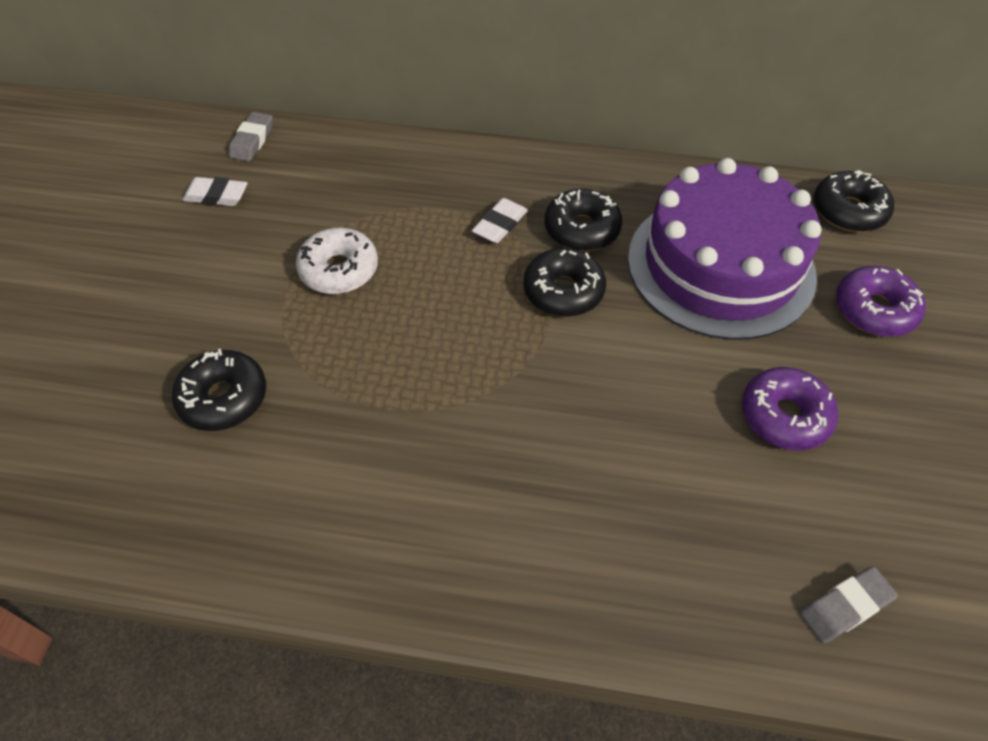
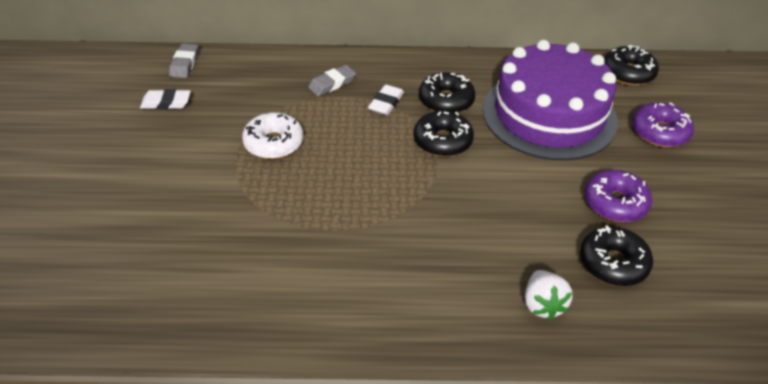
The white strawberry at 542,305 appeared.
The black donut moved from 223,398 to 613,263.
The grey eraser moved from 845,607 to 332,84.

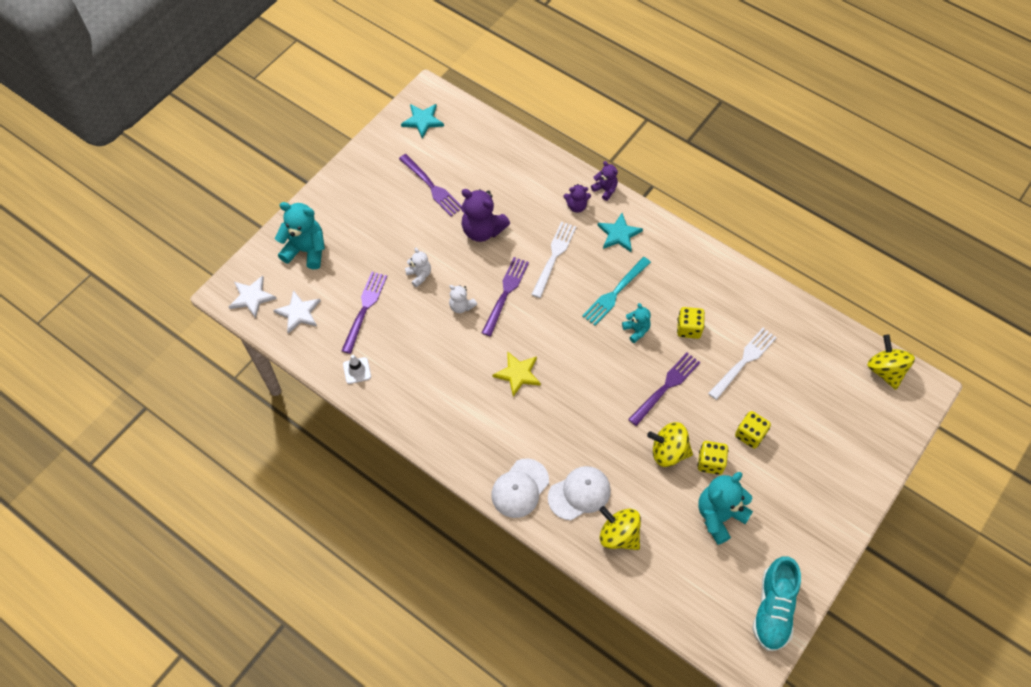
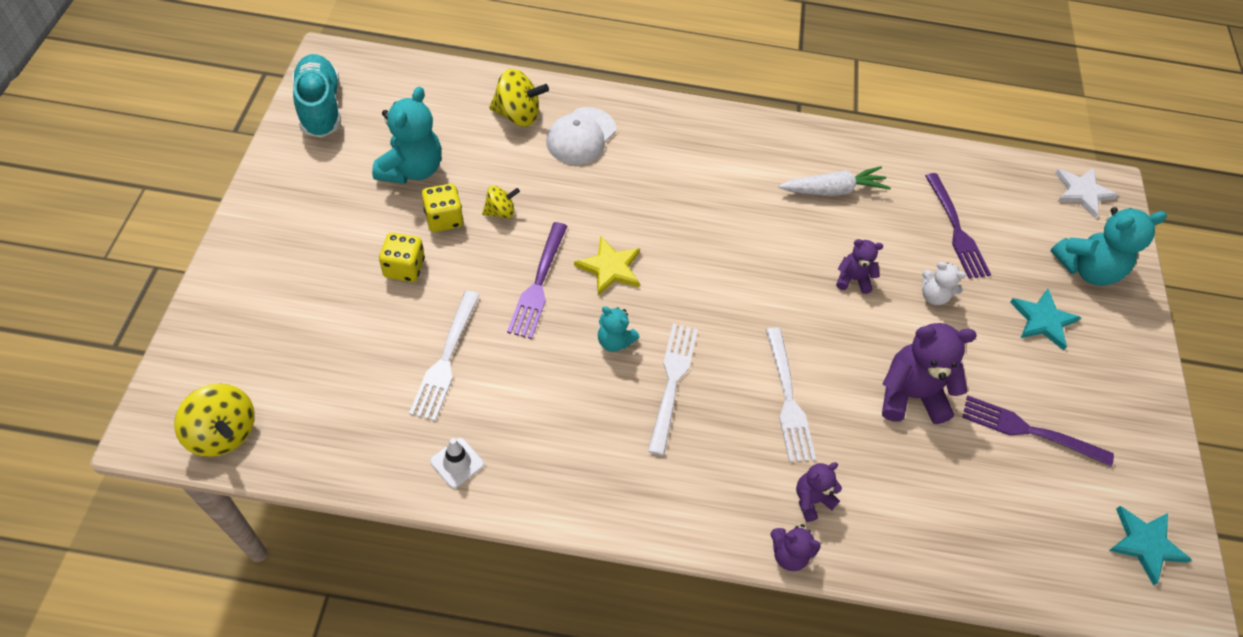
The white star at 298,313 disappeared.
The purple fork at 505,293 disappeared.
The white cap at 520,488 disappeared.
The yellow dice at 688,328 disappeared.
The white carrot at 833,190 appeared.
The white traffic cone moved from 357,370 to 457,463.
The yellow star moved from 518,374 to 610,268.
The turquoise star moved from 619,234 to 1043,320.
The white teddy bear at 461,306 became the purple teddy bear at 852,279.
The turquoise fork at 615,293 became the white fork at 672,382.
The yellow spinning top at 668,451 changed to 0.60 times the size.

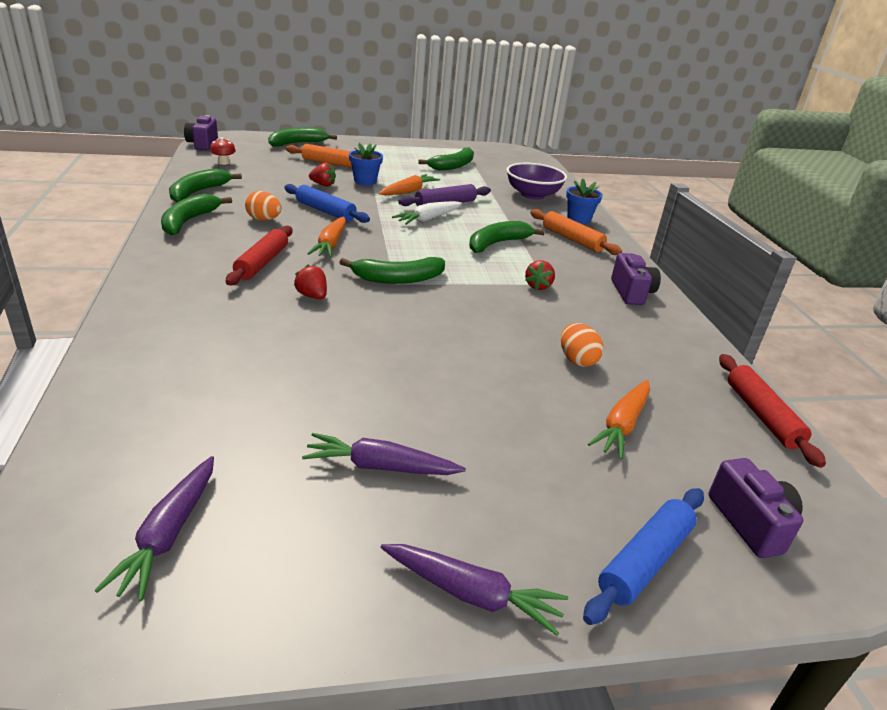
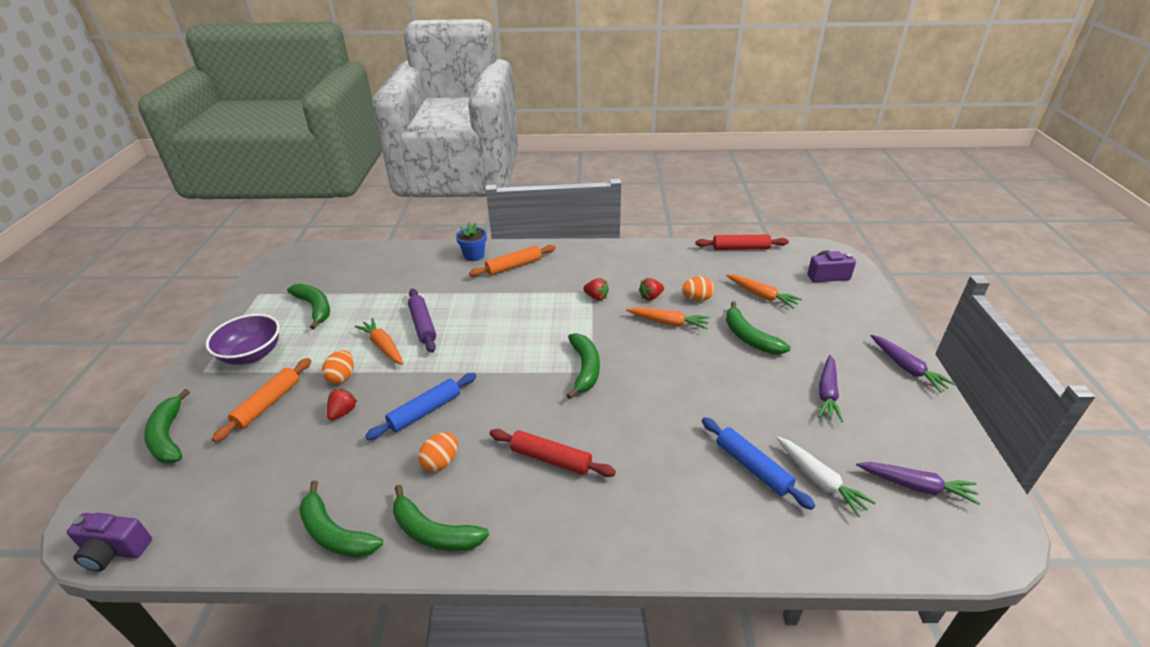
The red mushroom at 223,162 disappeared.
The purple camera at 631,292 disappeared.
The red strawberry moved from 312,296 to 651,297.
The orange carrot moved from 330,244 to 668,323.
The white carrot moved from 428,219 to 819,480.
The green banana moved from 497,243 to 749,337.
The purple bowl moved from 532,195 to 252,354.
The blue rolling pin moved from 645,561 to 752,467.
The blue flower pot at 365,181 was replaced by the orange egg at 342,377.
The purple carrot at 471,594 turned 120 degrees clockwise.

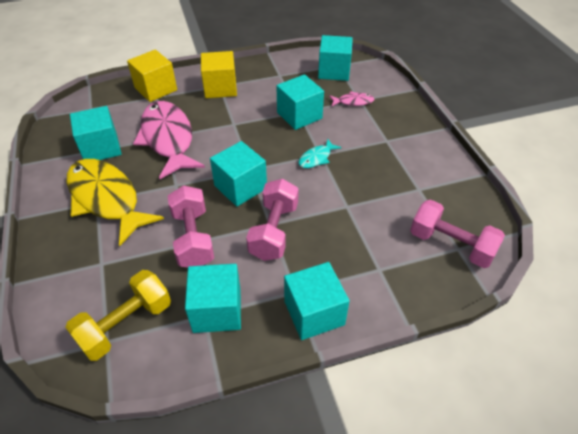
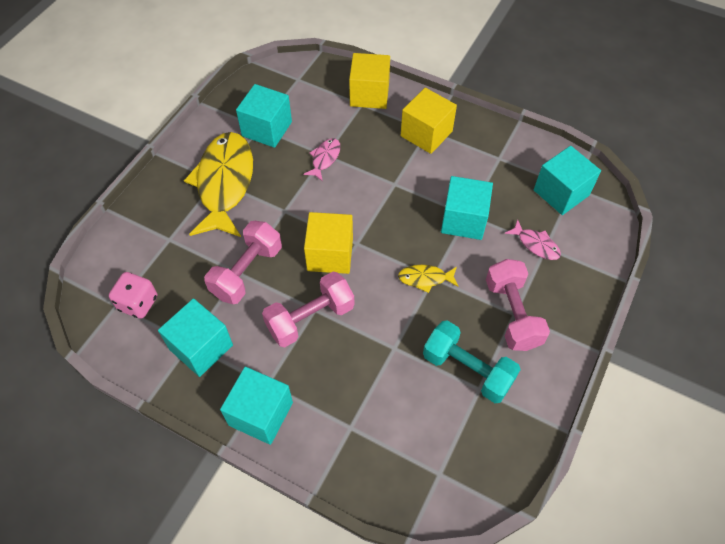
The turquoise dumbbell at 467,369 appeared.
The pink dumbbell moved from 451,245 to 512,314.
The yellow dumbbell at 126,324 was replaced by the pink dice at 138,303.
The turquoise cube at 240,187 became the yellow cube at 330,254.
The turquoise fish at 316,158 became the yellow fish at 425,278.
The pink fish at 168,139 changed to 0.43 times the size.

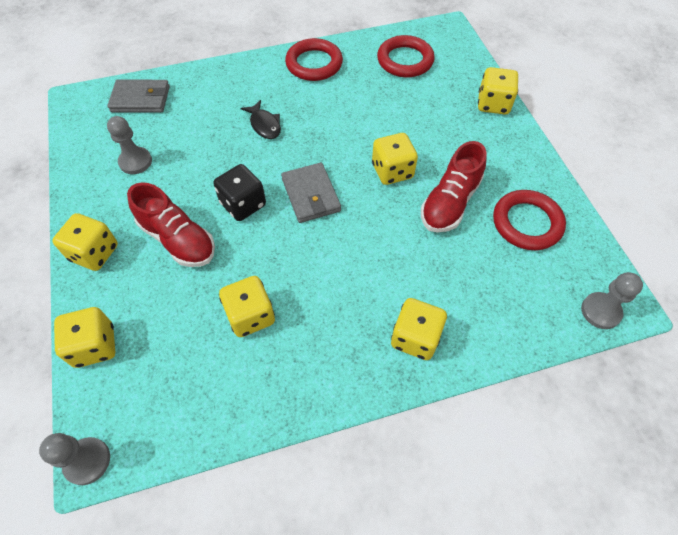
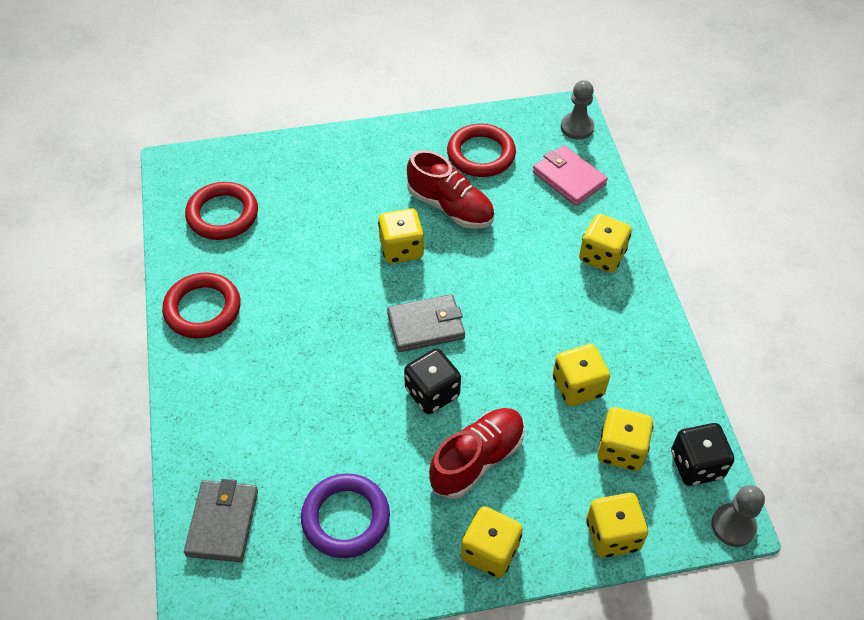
The black fish at 264,125 disappeared.
The pink wallet at 569,178 appeared.
The black dice at 696,465 appeared.
The yellow dice moved from 493,104 to 621,450.
The grey pawn at 135,162 was replaced by the purple ring at 346,518.

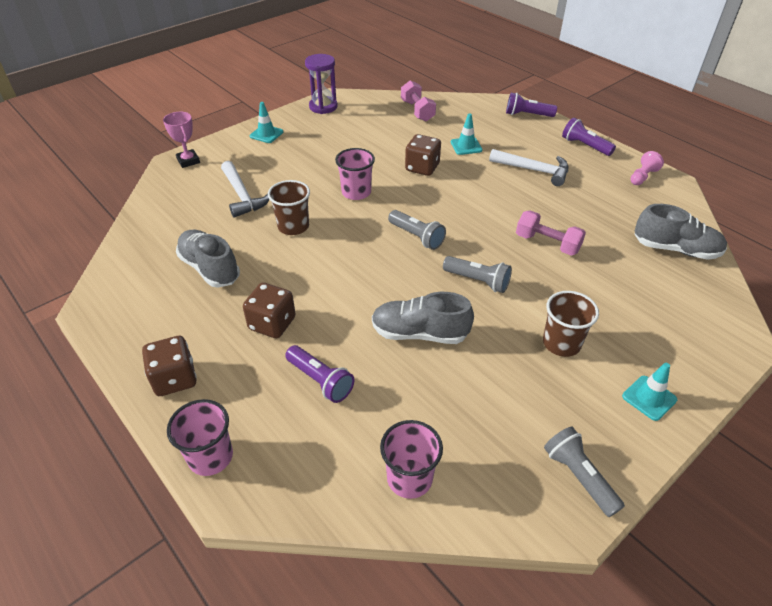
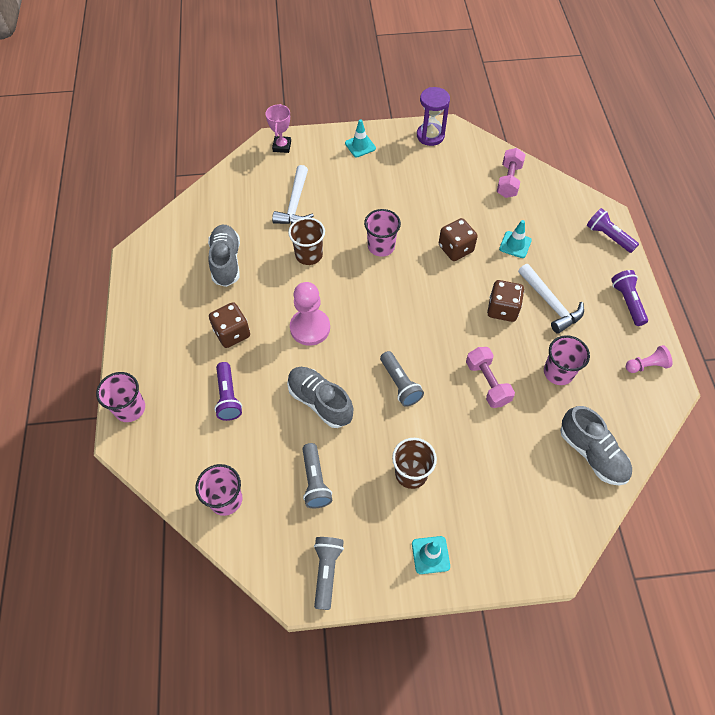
The pink pawn at 310,328 appeared.
The pink cup at 558,372 appeared.
The brown dice moved from 175,379 to 502,309.
The grey flashlight moved from 416,237 to 315,481.

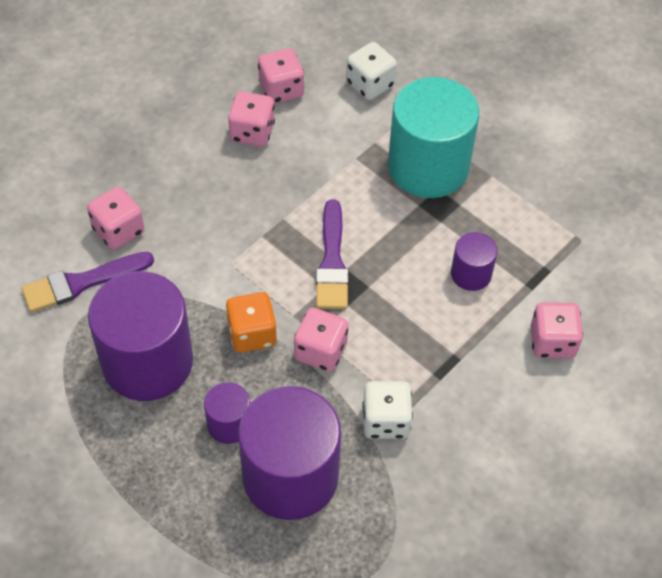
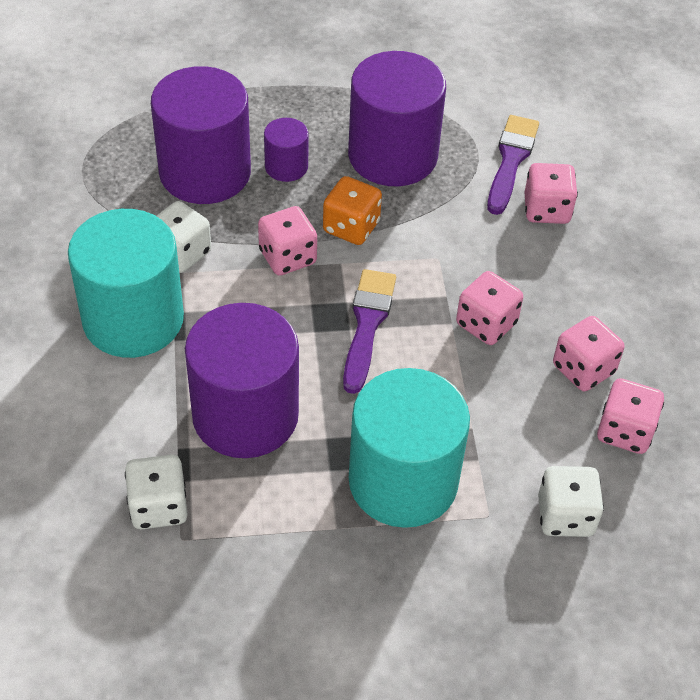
The turquoise cylinder at 133,319 appeared.
The white dice at 158,507 appeared.
The pink dice moved from 552,342 to 486,324.
The purple brush at 332,262 turned 60 degrees clockwise.
The purple cylinder at 471,274 changed to 2.10 times the size.

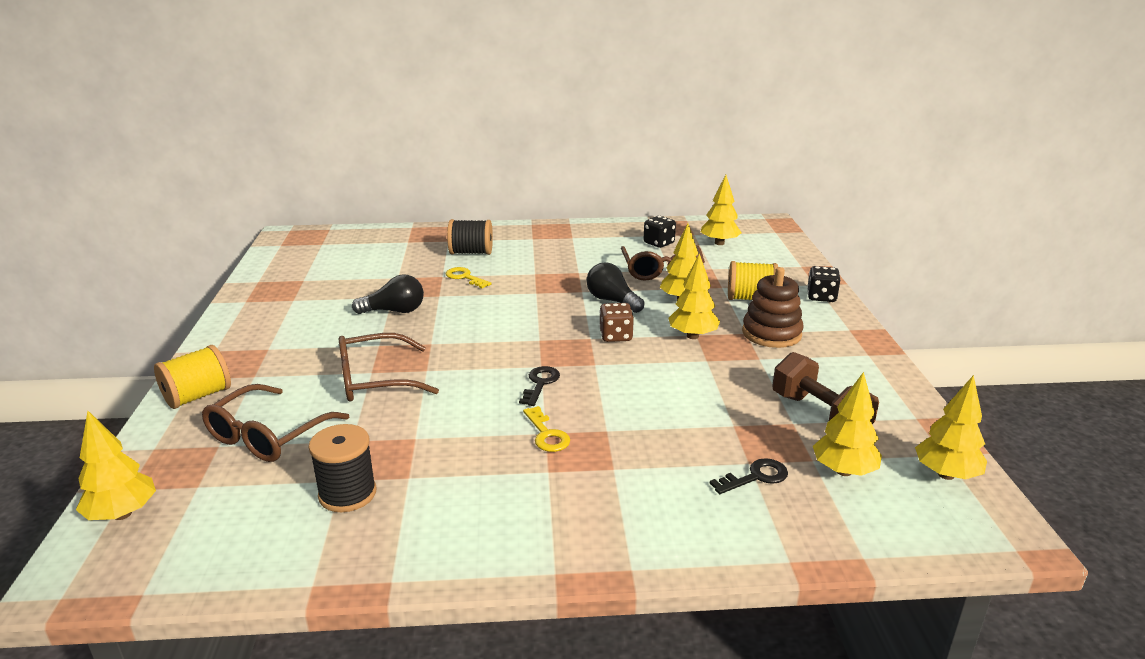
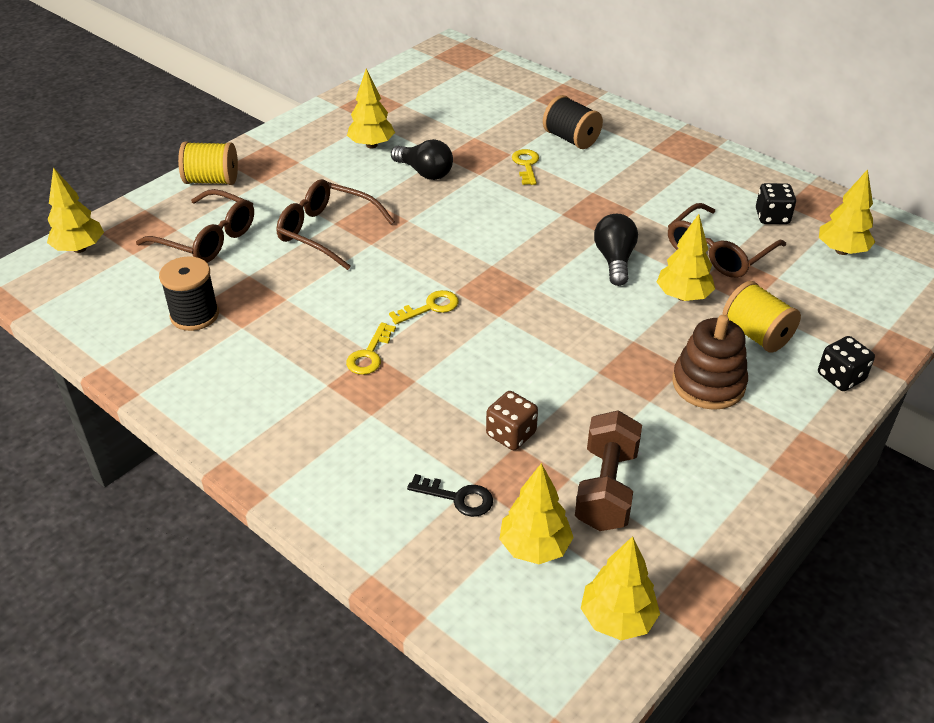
The brown dice moved from 616,336 to 511,434.
The yellow tree moved from 692,336 to 371,145.
The black key at 540,384 became the yellow key at 430,307.
The brown glasses at 266,436 turned 135 degrees counterclockwise.

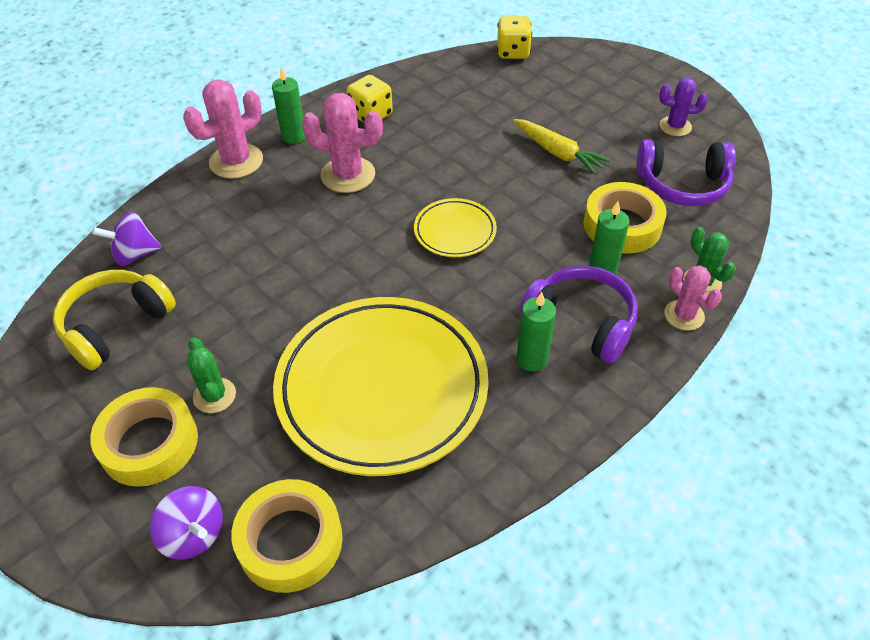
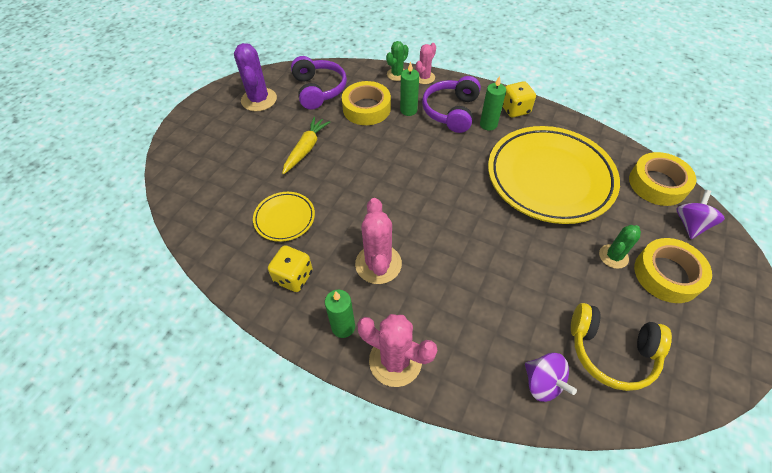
The yellow plate moved from 455,231 to 284,218.
The yellow dice moved from 513,52 to 515,110.
The purple cactus at 675,126 changed to 1.62 times the size.

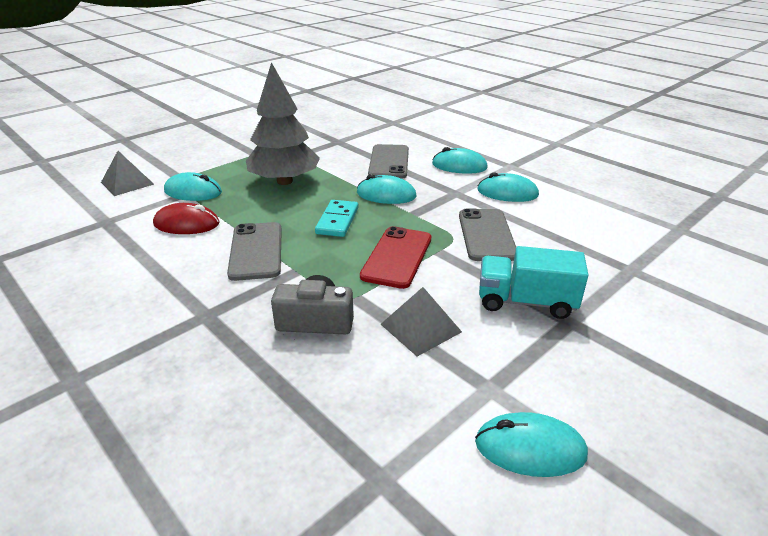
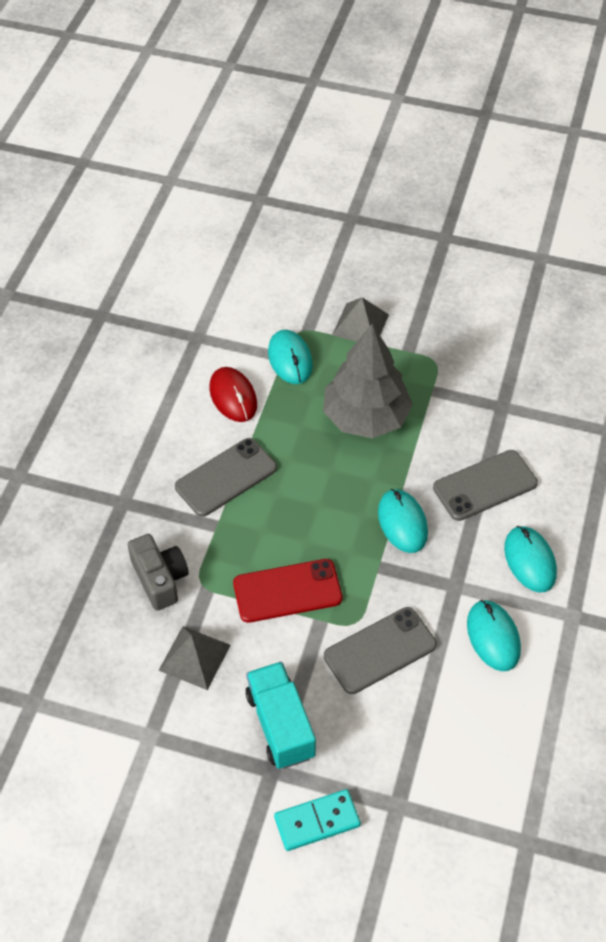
The turquoise mouse at 530,448 disappeared.
The grey pyramid moved from 127,183 to 360,324.
The turquoise domino moved from 337,220 to 317,821.

